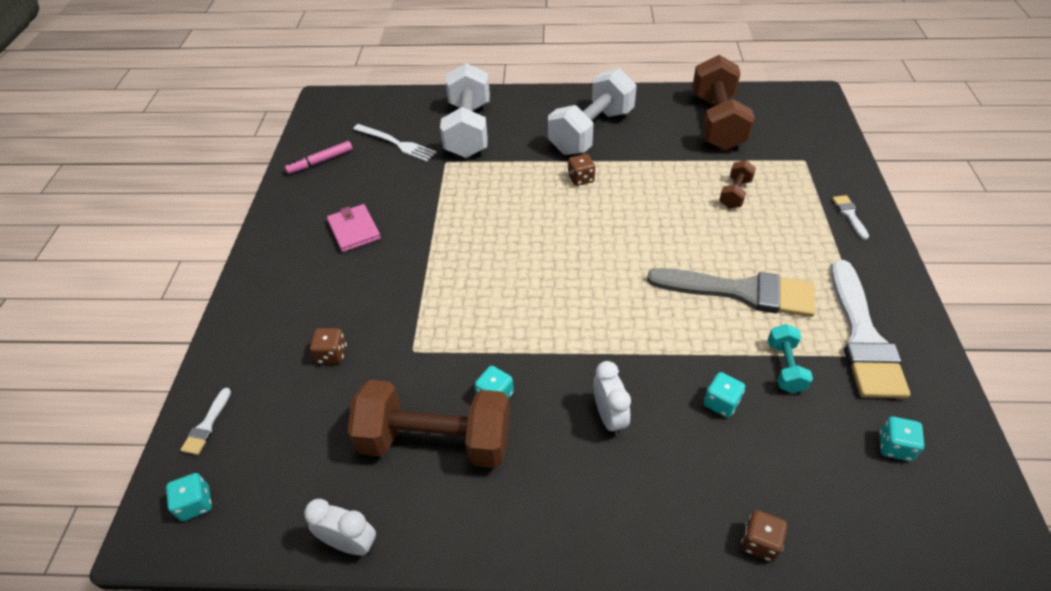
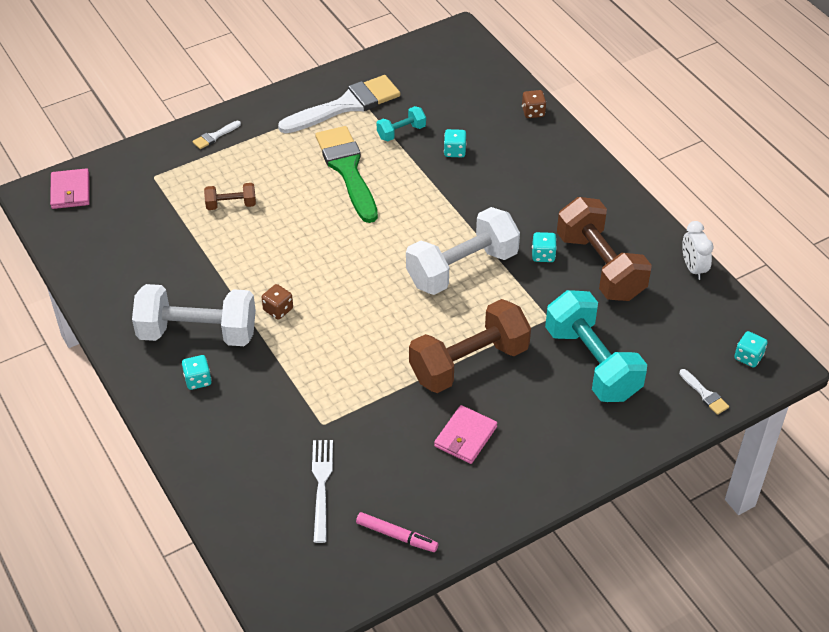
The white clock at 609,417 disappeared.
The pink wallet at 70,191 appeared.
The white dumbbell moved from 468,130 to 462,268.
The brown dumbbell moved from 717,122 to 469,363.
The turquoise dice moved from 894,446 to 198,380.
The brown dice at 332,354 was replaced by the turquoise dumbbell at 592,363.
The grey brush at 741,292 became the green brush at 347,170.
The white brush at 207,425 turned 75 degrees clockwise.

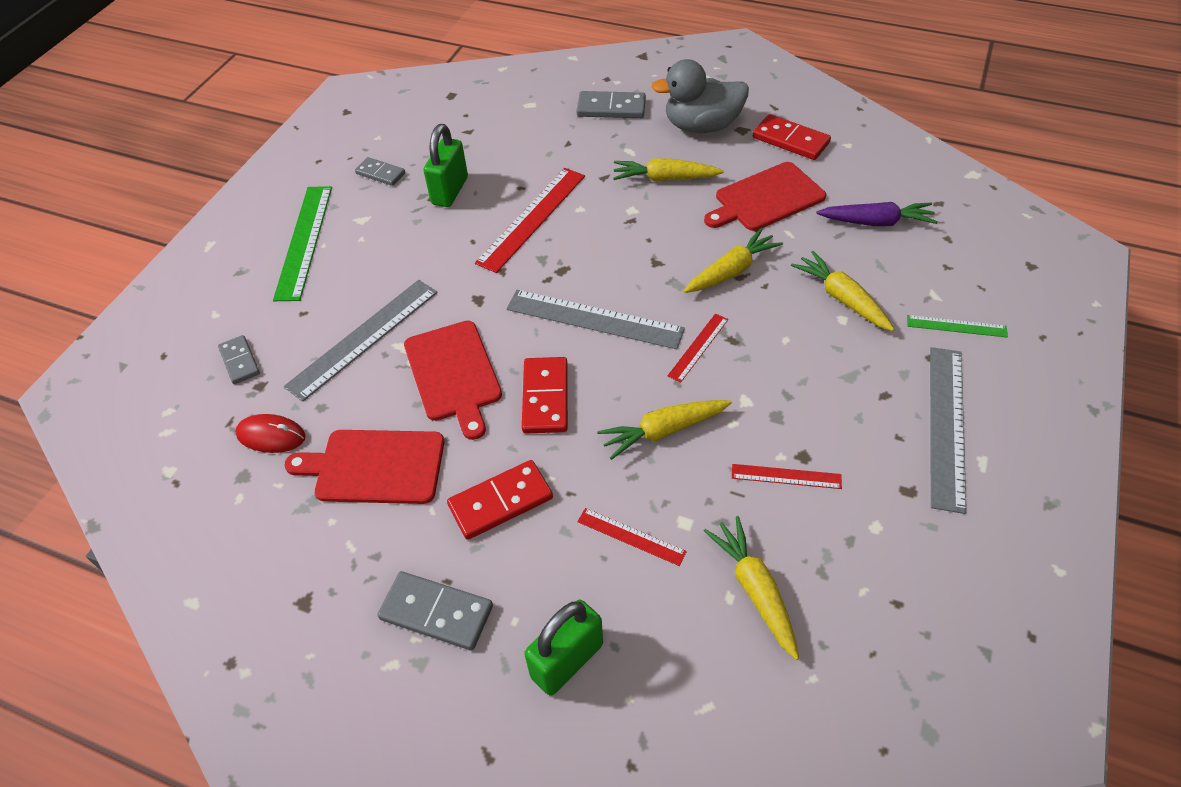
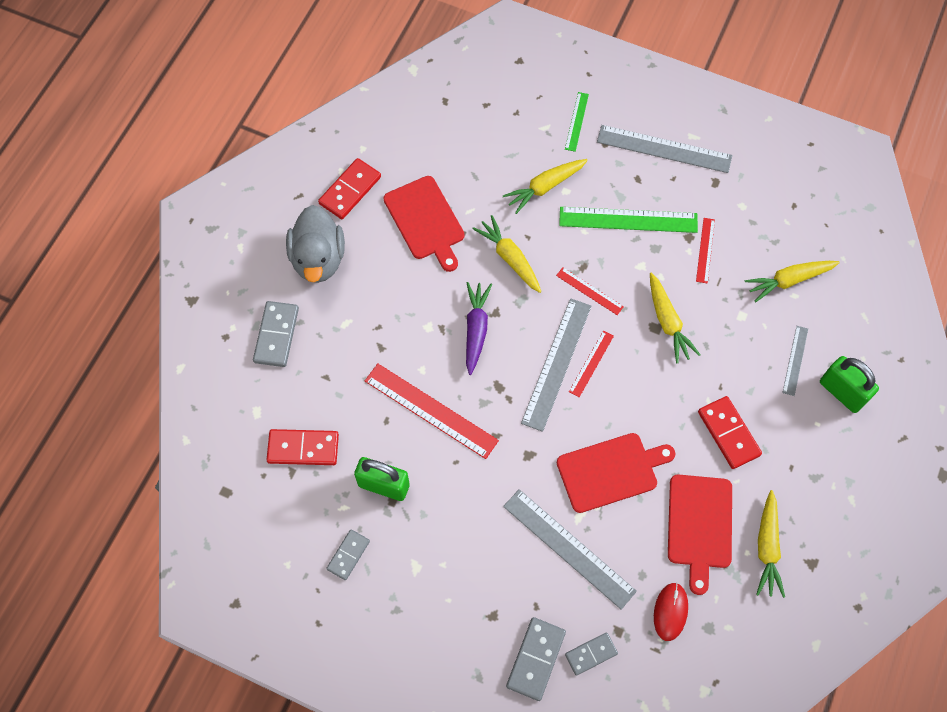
The grey ruler at 795,360 appeared.
The green ruler moved from 304,241 to 628,220.
The grey domino moved from 436,612 to 535,659.
The red domino moved from 545,397 to 303,448.
The red ruler moved from 631,536 to 591,363.
The yellow carrot moved from 665,178 to 767,547.
The purple carrot moved from 876,222 to 476,329.

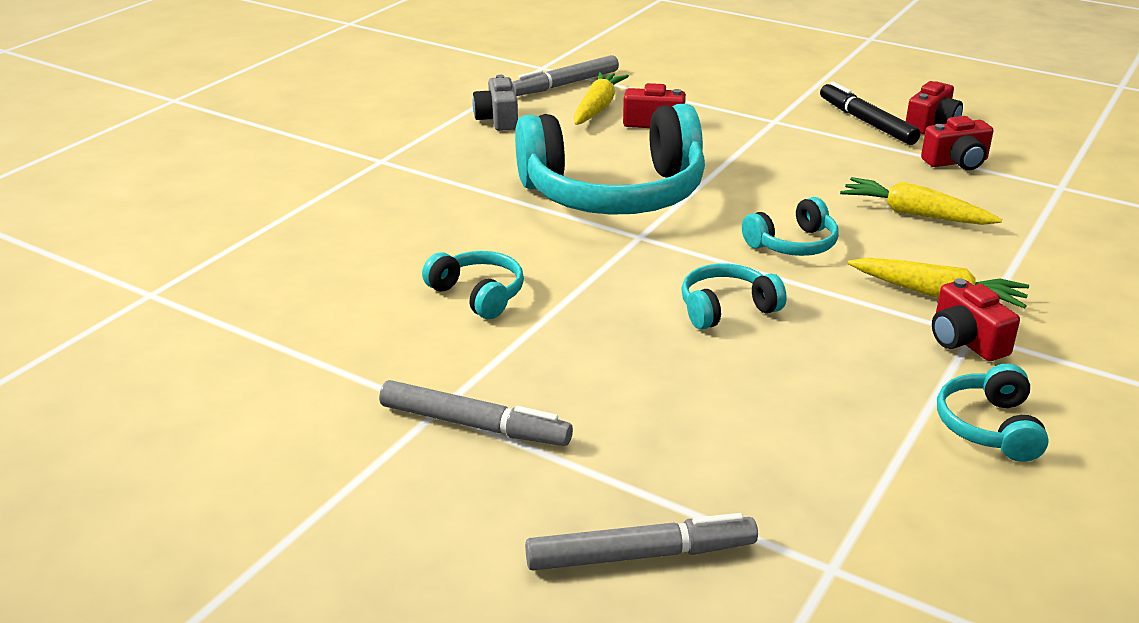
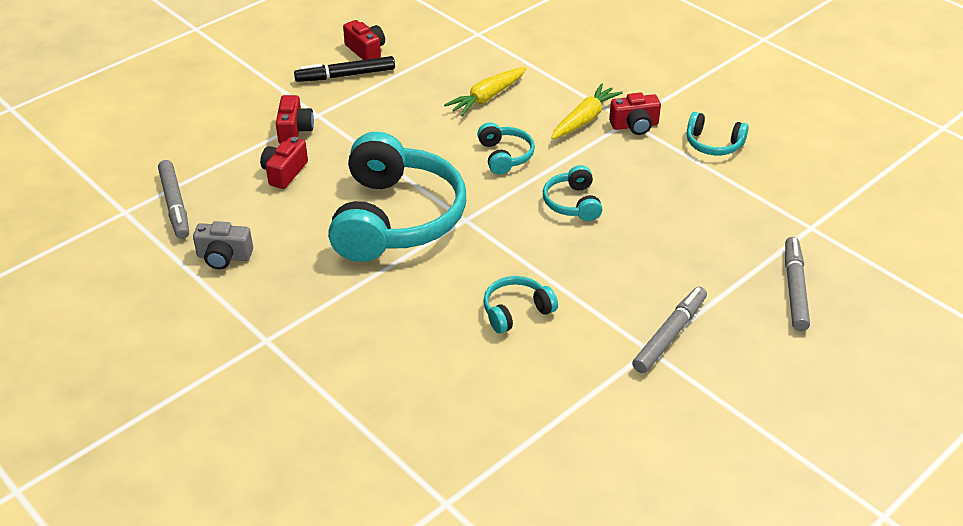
The yellow carrot at 597,107 disappeared.
The red camera moved from 956,162 to 294,130.

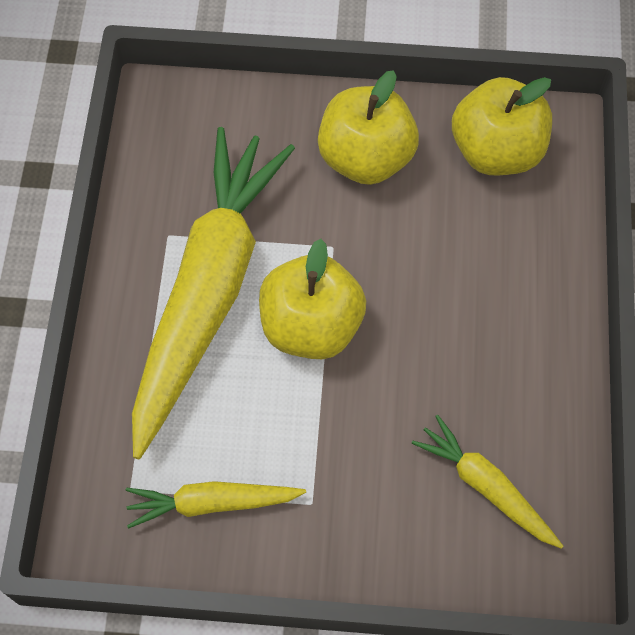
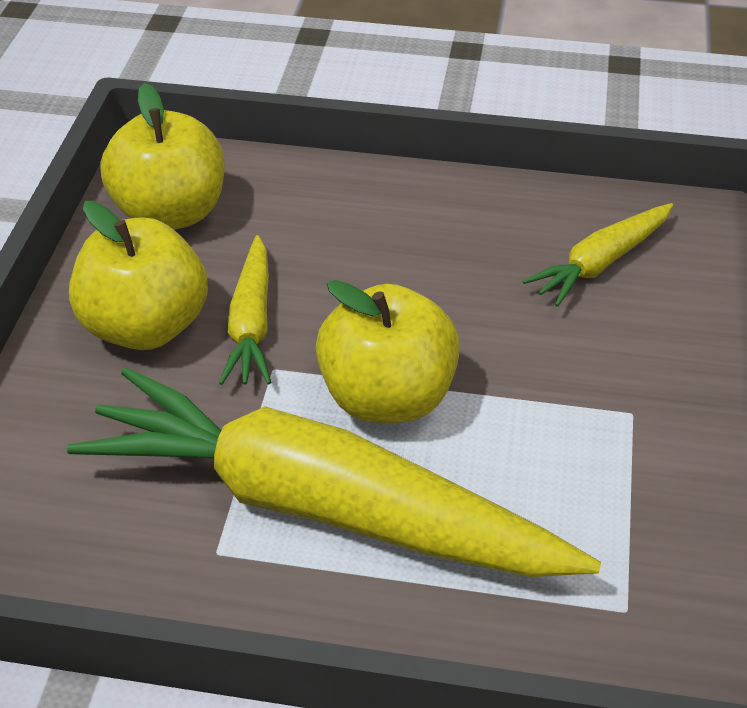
The yellow carrot moved from 212,503 to 251,323.

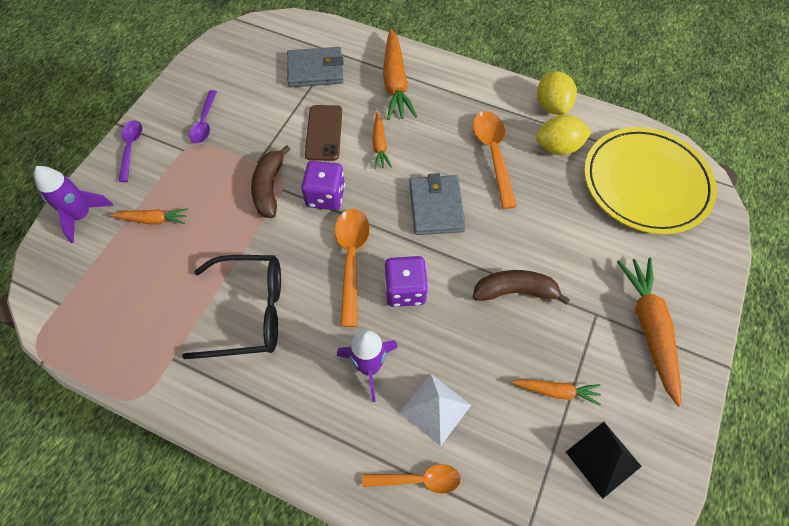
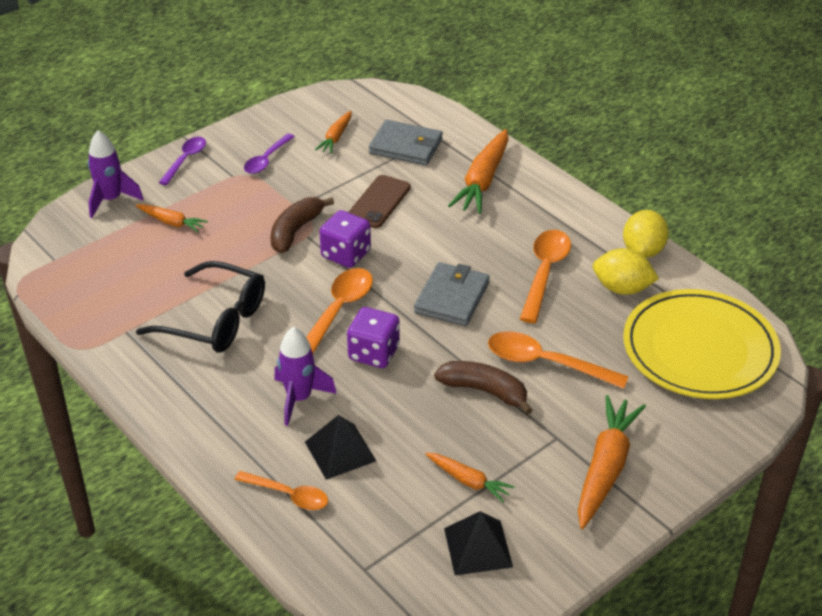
The orange spoon at 546,363 appeared.
The orange carrot moved from 380,145 to 336,137.
The white pyramid at 435,408 became the black pyramid at 340,451.

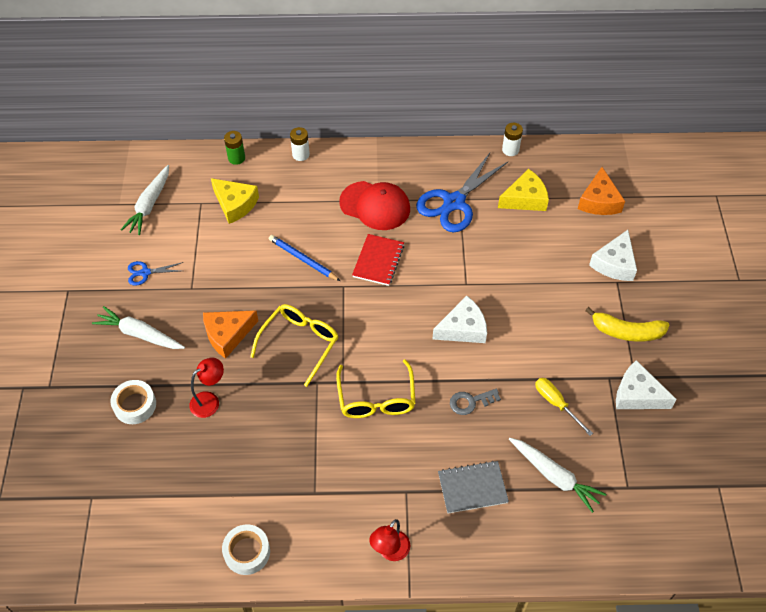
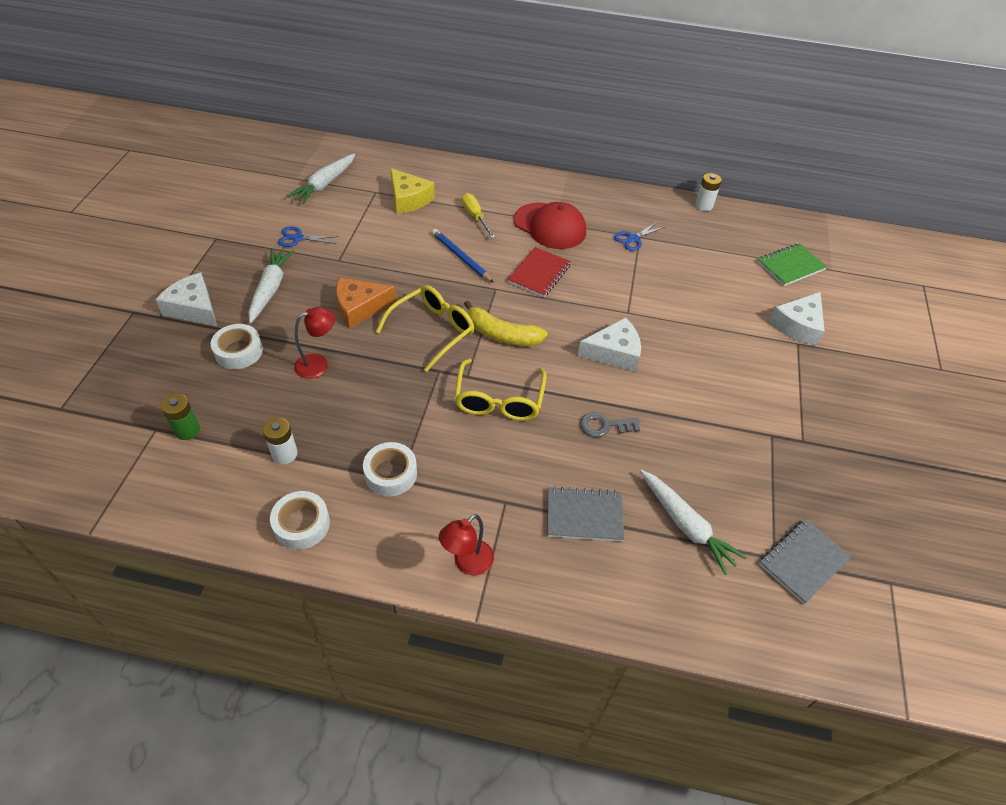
The yellow cheese at 525,199 disappeared.
The white tape at 391,473 appeared.
The grey notebook at 803,562 appeared.
The green battery moved from 236,158 to 187,430.
The white battery moved from 301,154 to 284,454.
The yellow screwdriver moved from 556,403 to 475,217.
The yellow banana moved from 627,332 to 502,334.
The white cheese moved from 637,394 to 194,308.
The orange cheese at 599,201 was replaced by the green notebook at 790,266.
The white carrot at 140,334 turned 60 degrees clockwise.
The blue scissors at 454,203 changed to 0.47 times the size.

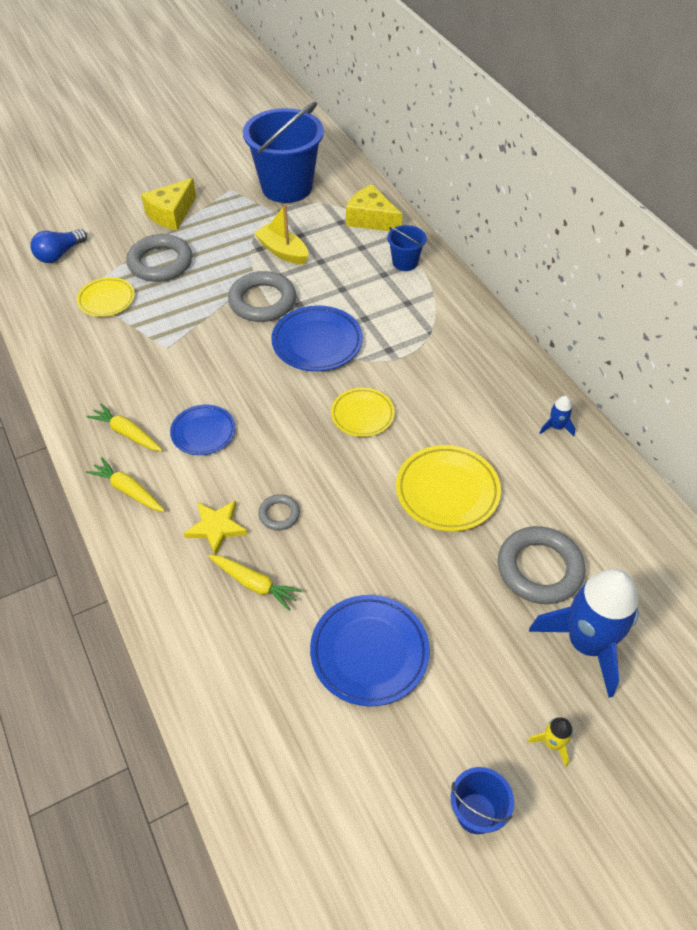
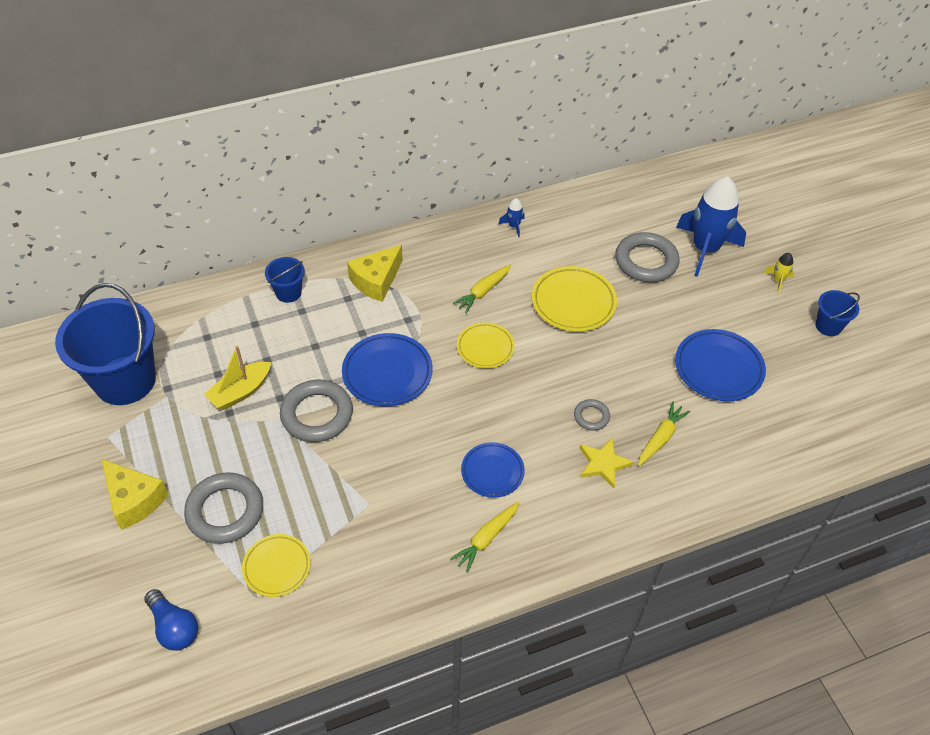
The yellow carrot moved from 128,490 to 483,292.
The yellow cheese moved from 371,219 to 376,281.

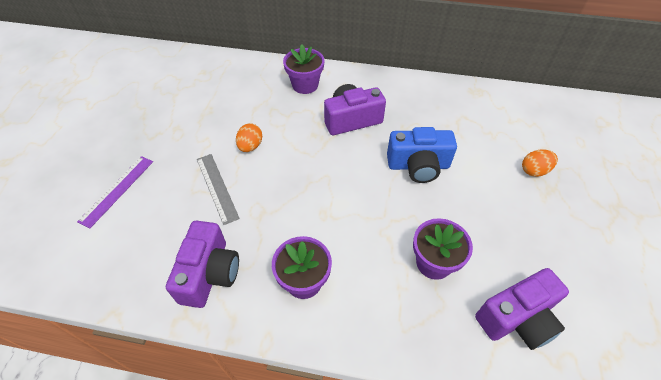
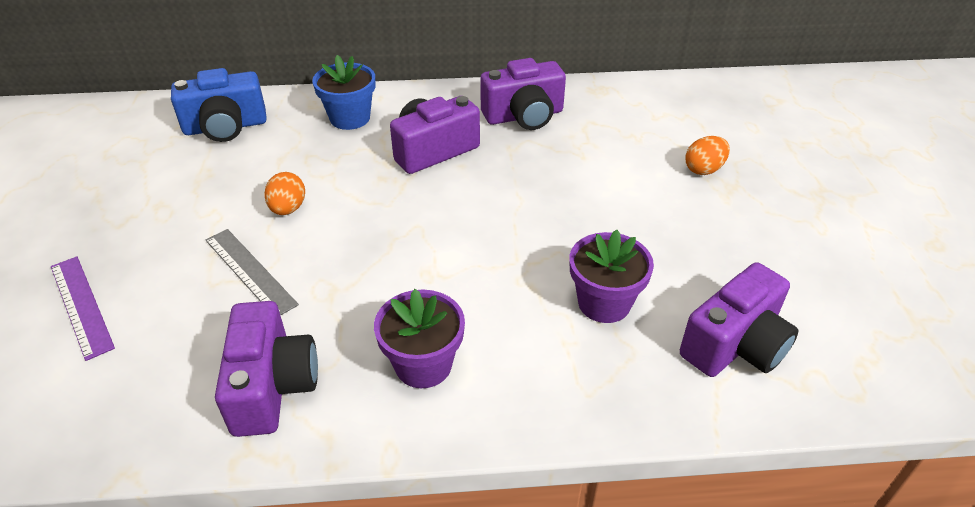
The purple camera at 524,116 appeared.
The blue camera moved from 418,166 to 225,127.
The purple flower pot at 305,85 became the blue flower pot at 350,118.
The purple ruler at 117,190 turned 45 degrees counterclockwise.

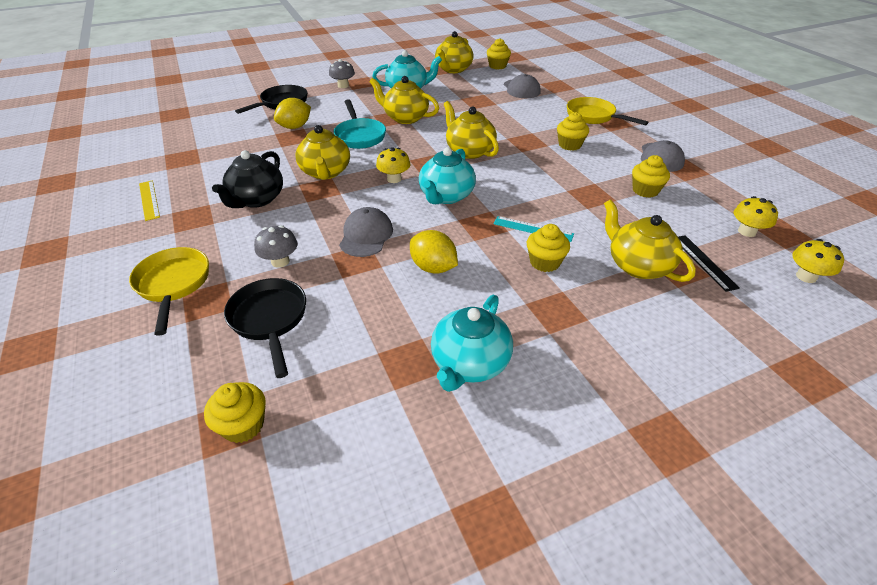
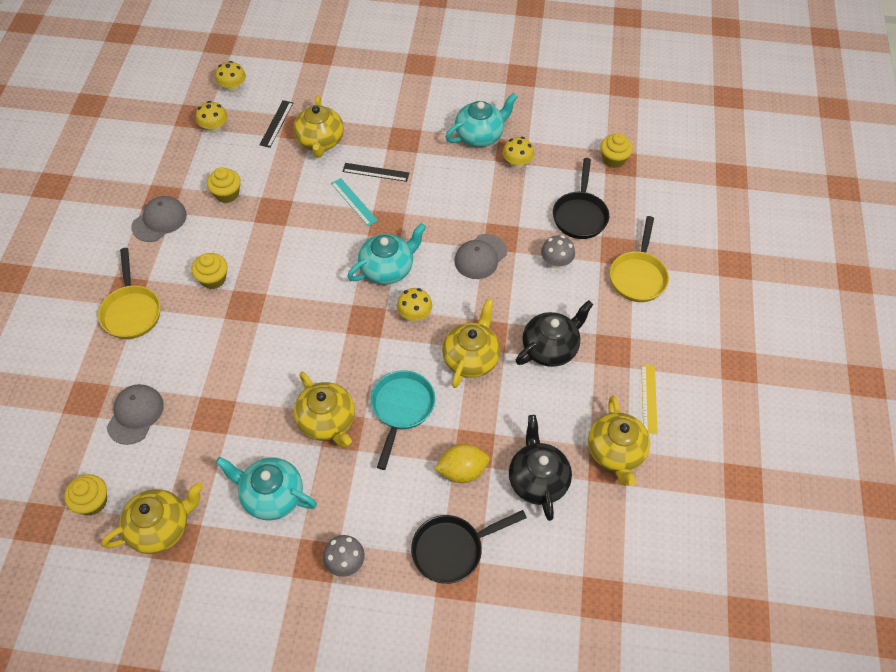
The yellow lemon at 433,267 disappeared.
The yellow mushroom at 517,163 appeared.
The black teapot at 537,479 appeared.
The yellow teapot moved from 469,151 to 615,452.
The yellow cupcake at 544,262 was replaced by the black ruler at 376,172.

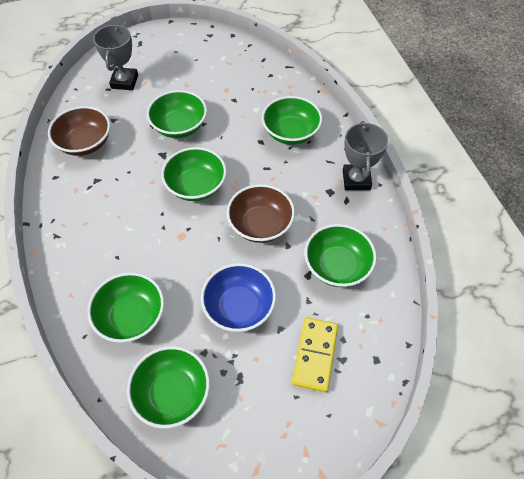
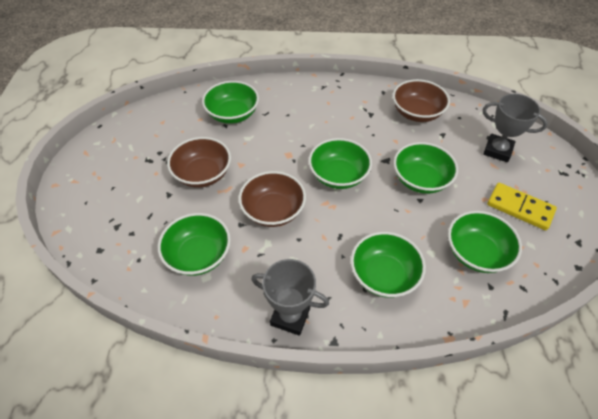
The green bowl moved from 172,393 to 476,253.
The yellow domino moved from 314,355 to 520,208.
The blue bowl at 239,307 became the brown bowl at 202,174.

